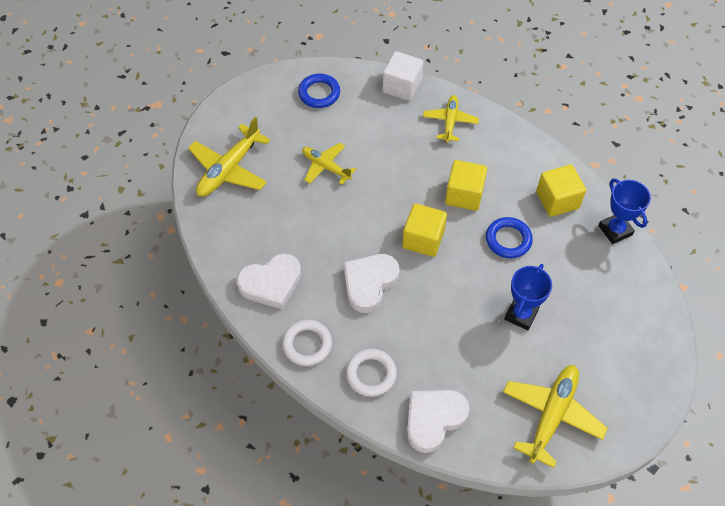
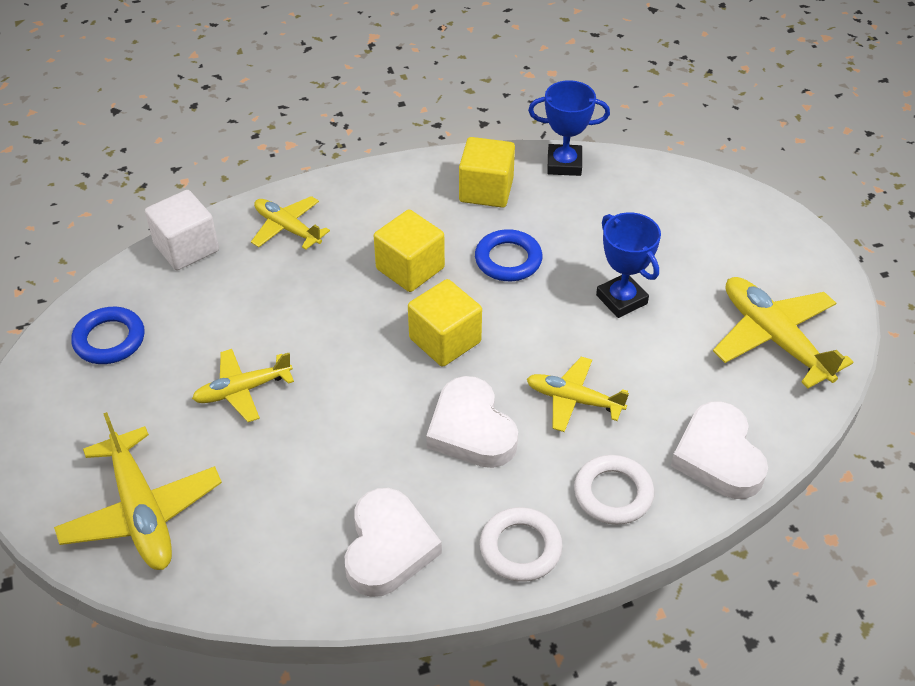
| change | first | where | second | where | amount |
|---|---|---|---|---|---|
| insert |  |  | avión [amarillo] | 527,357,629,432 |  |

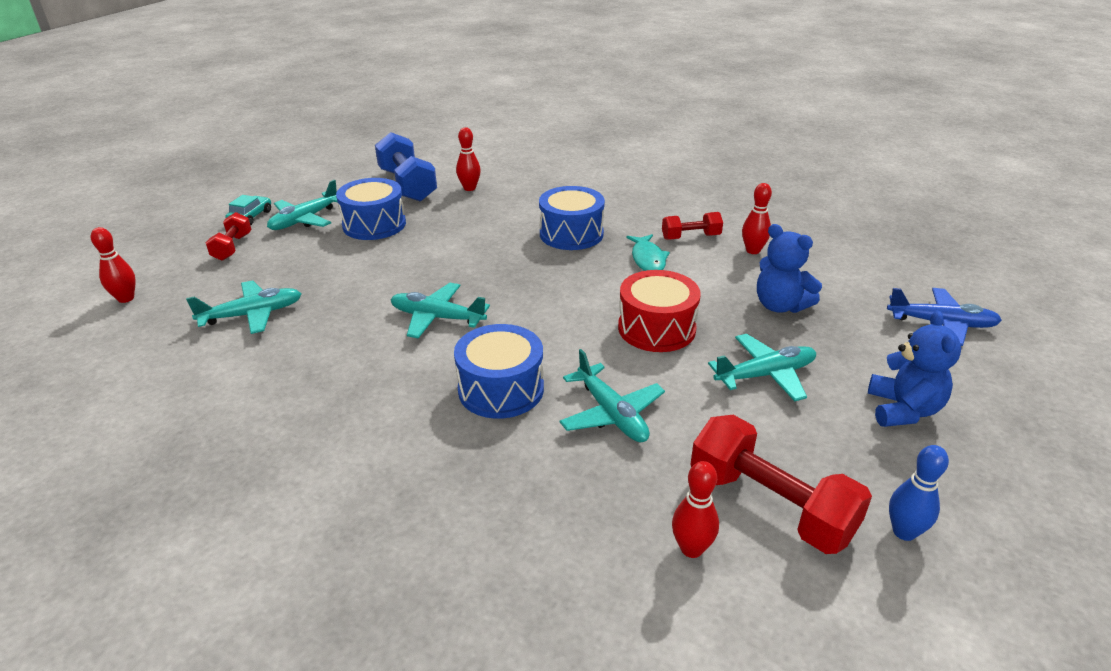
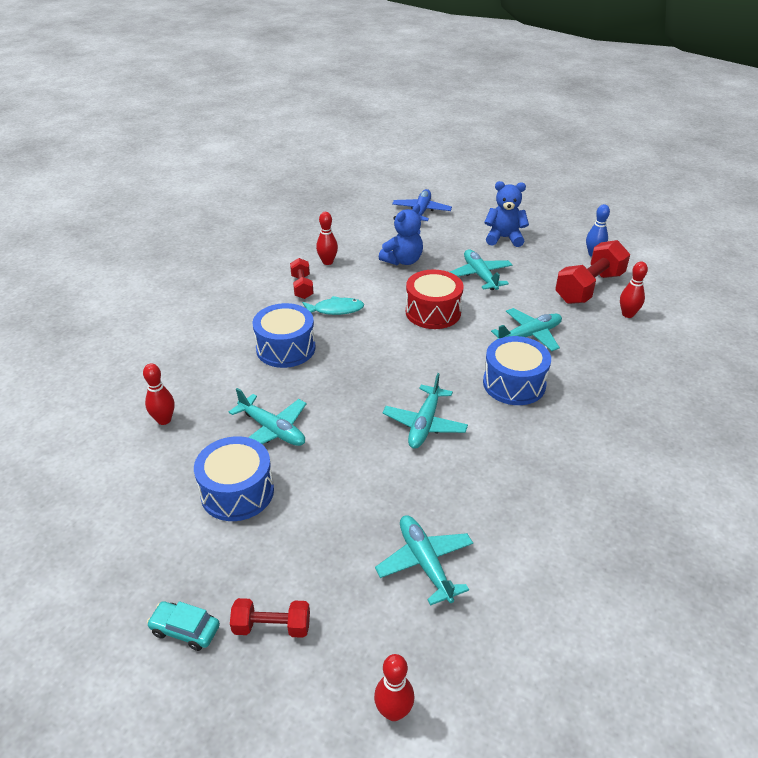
| change | first | where | second | where | amount |
|---|---|---|---|---|---|
| delete | mancuerna [azul] | 375,132,437,202 |  |  |  |
| move | avión [turquesa] | 267,180,338,230 |  | 229,388,306,446 |  |

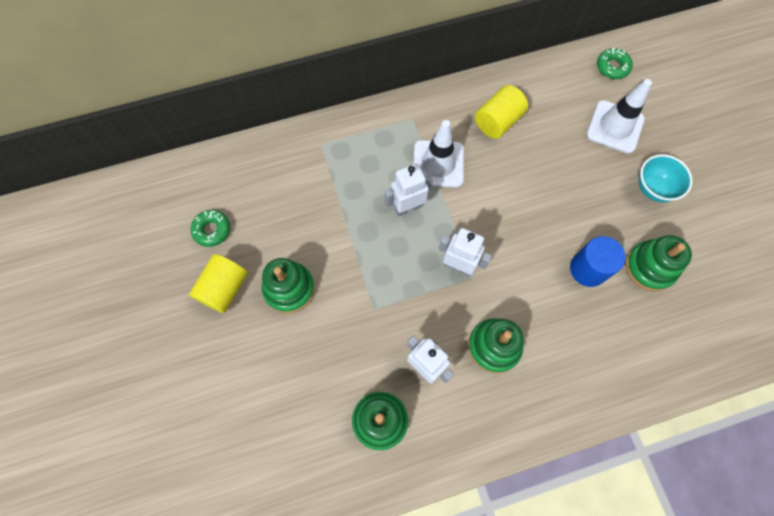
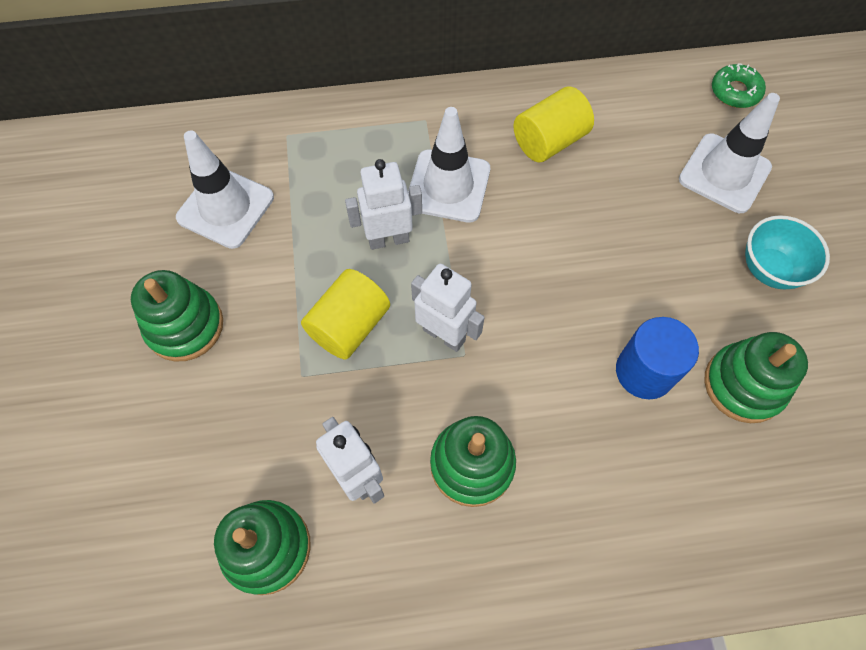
| change | first | where | second | where | amount |
|---|---|---|---|---|---|
| delete | rosquilla [verde] | 191,210,230,247 |  |  |  |
| move | cilindro [amarillo] | 189,254,248,313 |  | 301,269,390,360 |  |
| insert |  |  | cono de tráfico [blanco] | 176,130,274,249 |  |

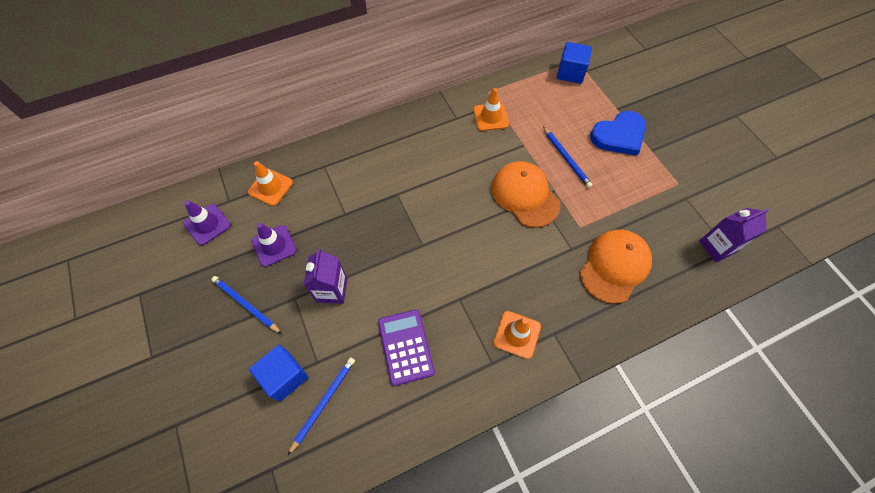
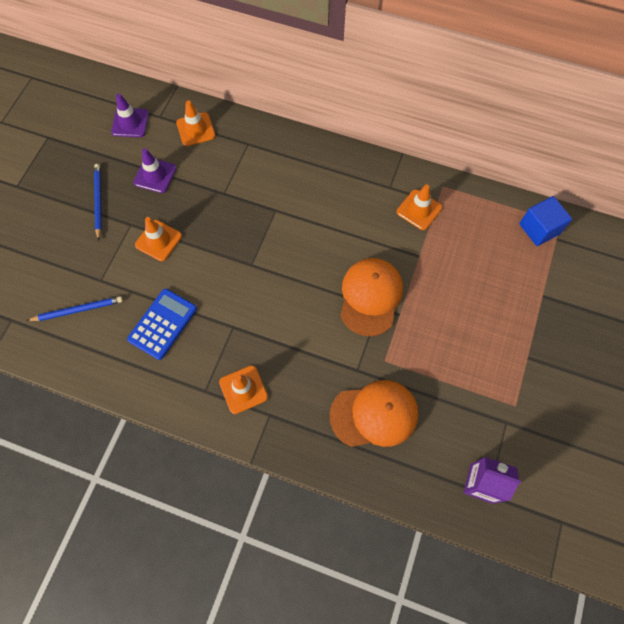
| change | first | where | second | where | amount |
|---|---|---|---|---|---|
| delete | corazón [azul] | 590,111,646,156 |  |  |  |
| delete | lápiz [azul] | 543,127,592,188 |  |  |  |
| replace | cartón de leche [morado] | 303,248,347,304 | cono de tráfico [naranja] | 135,217,182,261 |  |
| recolor | calculadora [morado] | 378,309,435,386 | calculadora [azul] | 127,289,197,360 |  |
| delete | cubo [azul] | 249,345,308,401 |  |  |  |

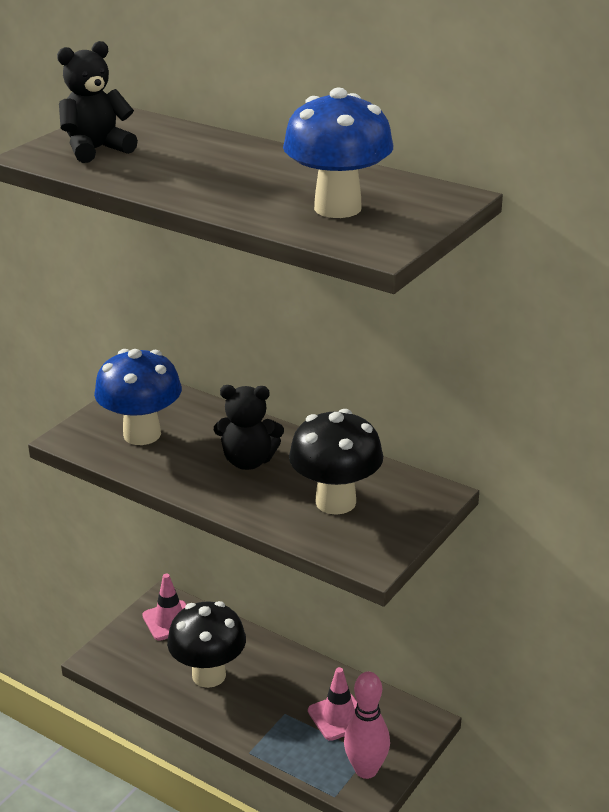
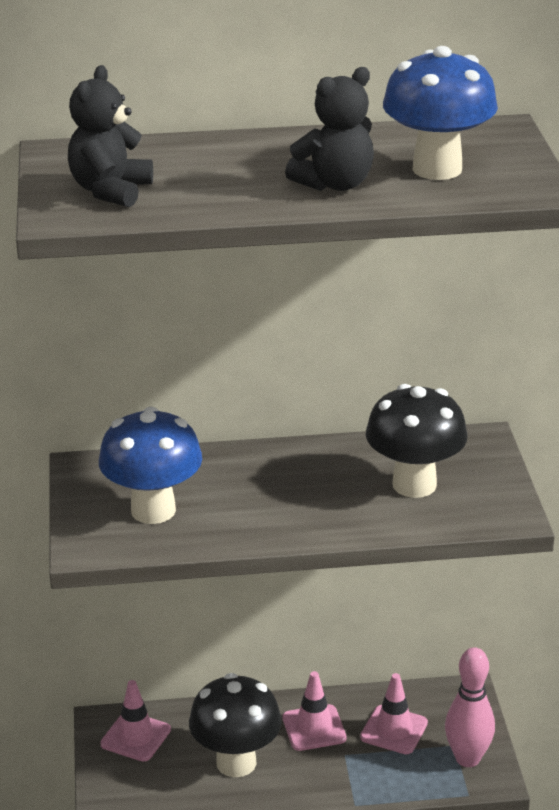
| change | first | where | second | where | amount |
|---|---|---|---|---|---|
| move | osito [negro] | 214,385,284,470 |  | 285,67,374,191 |  |
| insert |  |  | cono de tráfico [rosa] | 282,671,346,751 |  |

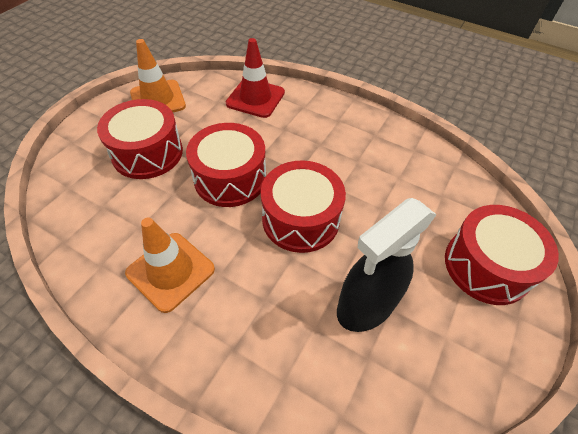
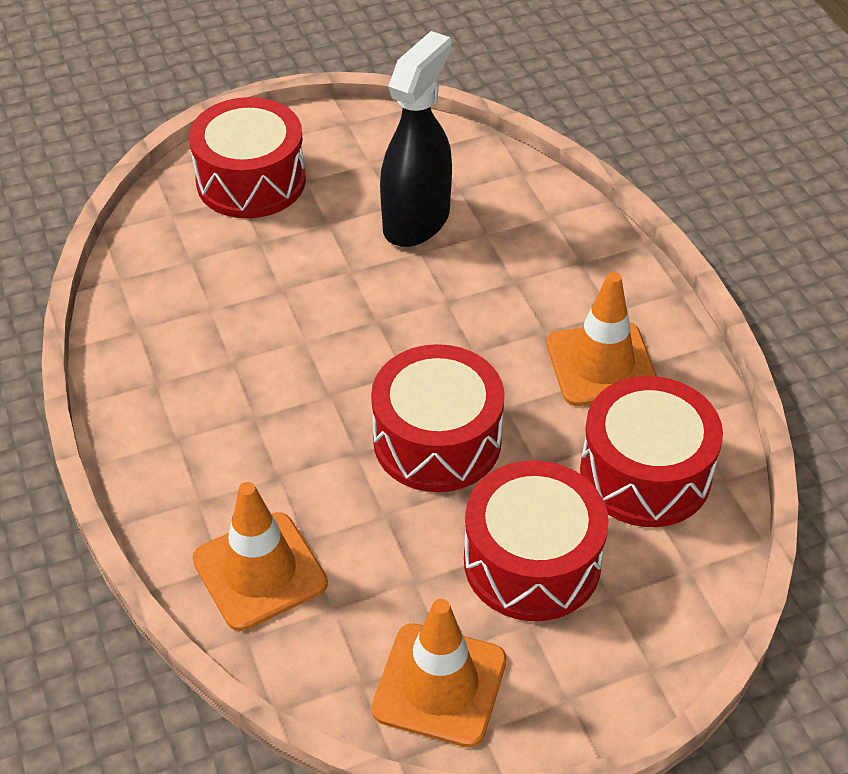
| change | first | where | second | where | amount |
|---|---|---|---|---|---|
| recolor | cono de tráfico [rojo] | 226,38,285,118 | cono de tráfico [naranja] | 192,482,328,631 |  |
| move | tambor [rojo] | 261,160,346,253 |  | 580,376,723,527 |  |
| rotate | pulverizador [negro] | 337,198,437,332 |  | 380,31,452,247 | 60 degrees counterclockwise |

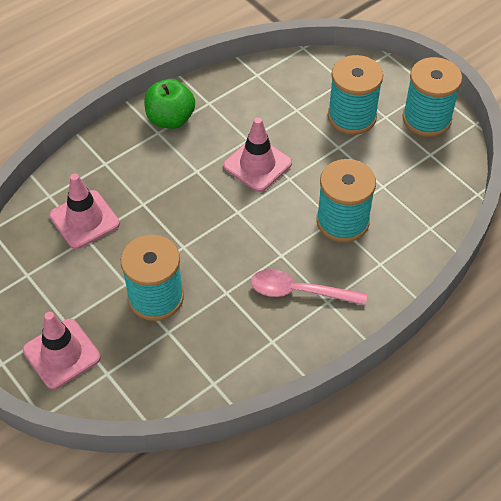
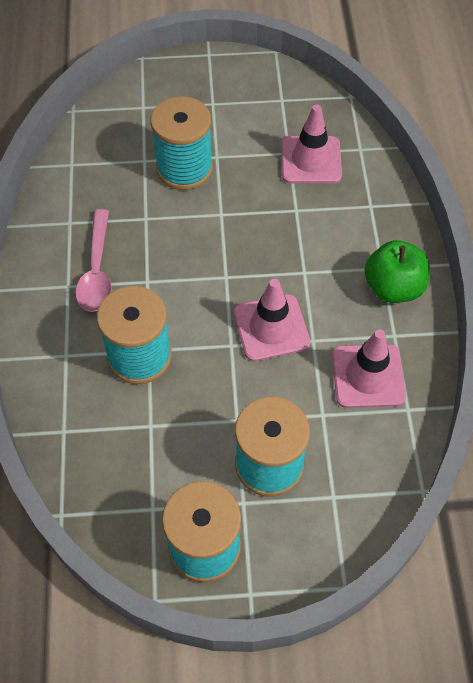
| change | first | where | second | where | amount |
|---|---|---|---|---|---|
| rotate | cuchara [rosa] | 251,269,367,305 |  | 75,209,112,312 | 135 degrees clockwise |
| move | cono de tráfico [rosa] | 23,312,101,390 |  | 332,329,406,408 |  |

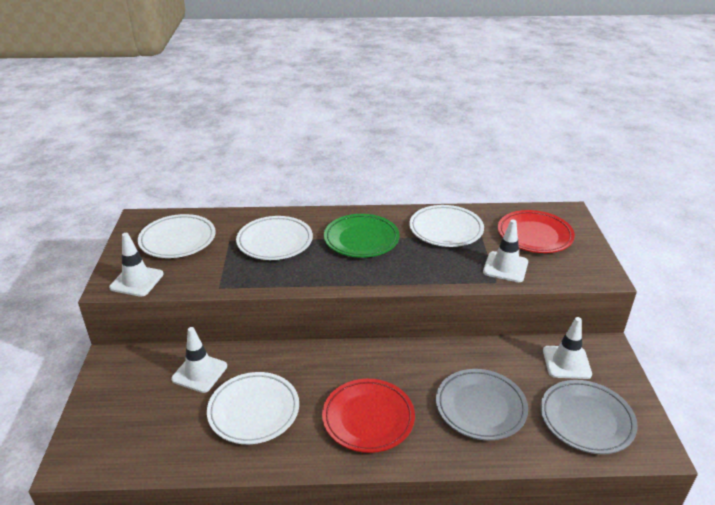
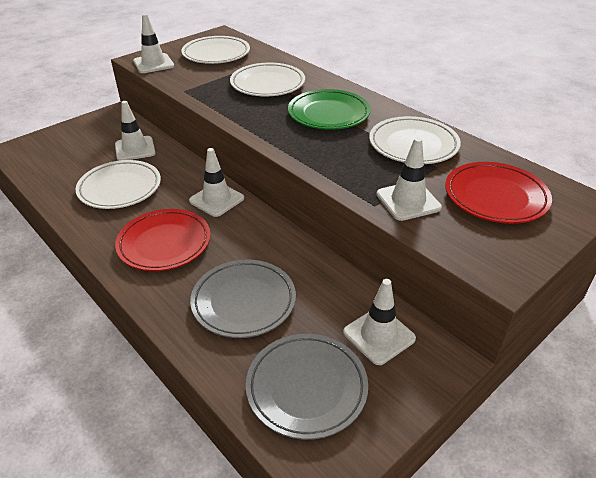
| change | first | where | second | where | amount |
|---|---|---|---|---|---|
| insert |  |  | cono de tráfico [blanco] | 189,148,244,217 |  |

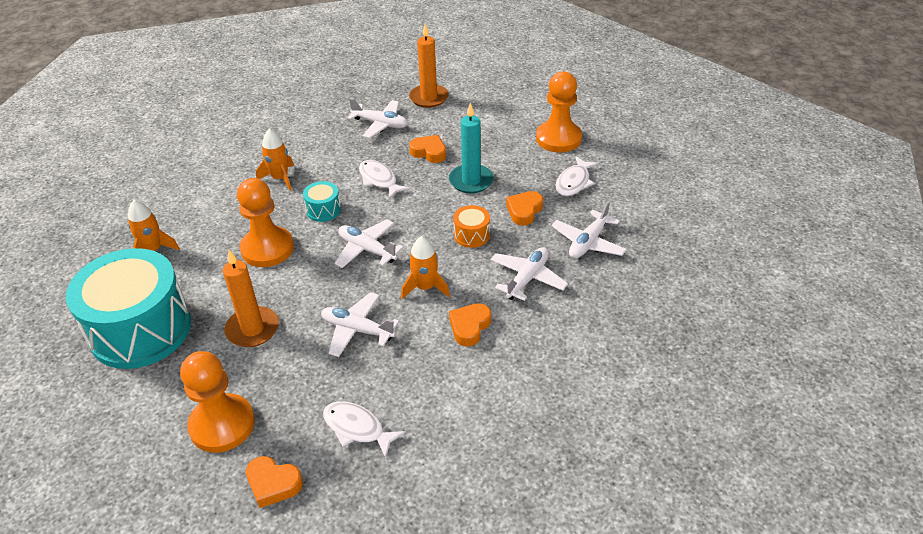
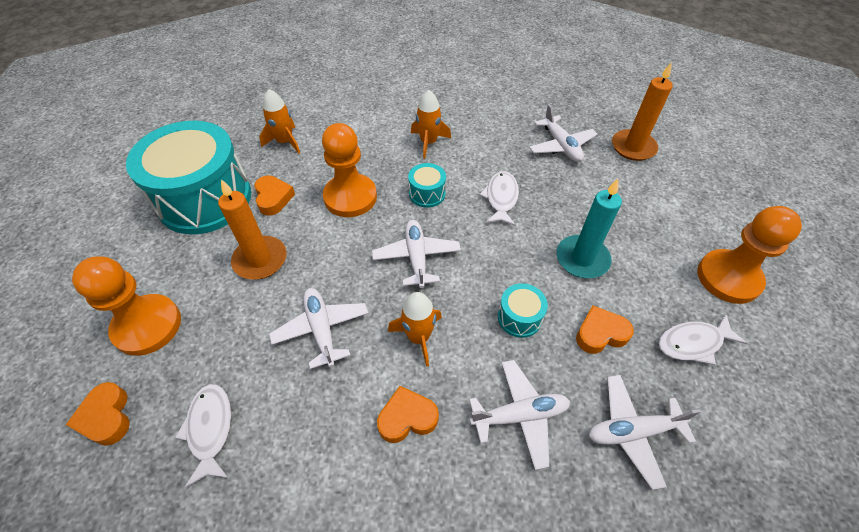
| change | first | where | second | where | amount |
|---|---|---|---|---|---|
| move | corazón [naranja] | 409,135,446,163 |  | 254,176,295,216 |  |
| recolor | tambor [naranja] | 453,205,490,248 | tambor [turquesa] | 498,283,548,338 |  |

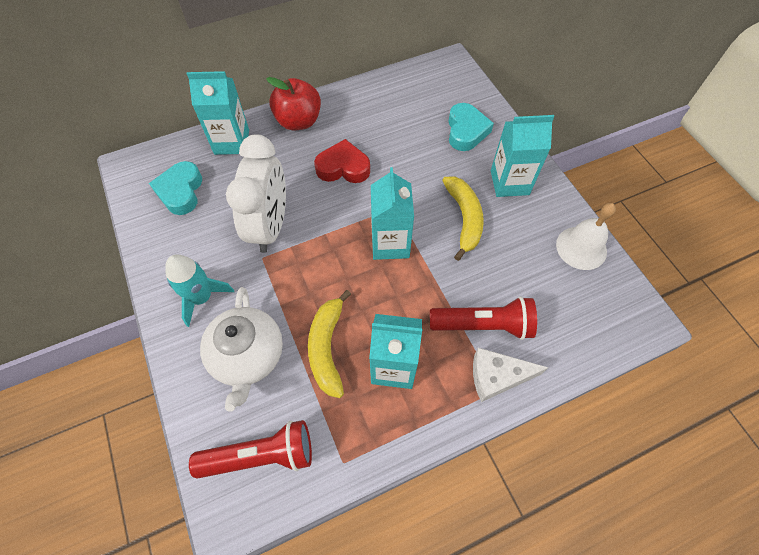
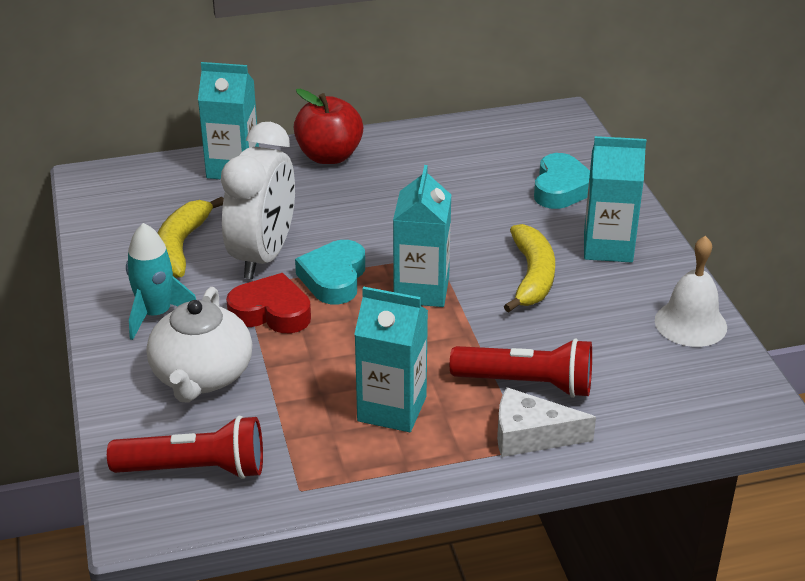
| change | first | where | second | where | amount |
|---|---|---|---|---|---|
| move | corazón [rojo] | 314,139,370,183 |  | 226,273,311,333 |  |
| move | corazón [turquesa] | 149,161,202,215 |  | 295,240,365,304 |  |
| move | plátano [amarillo] | 308,290,351,398 |  | 158,197,224,278 |  |

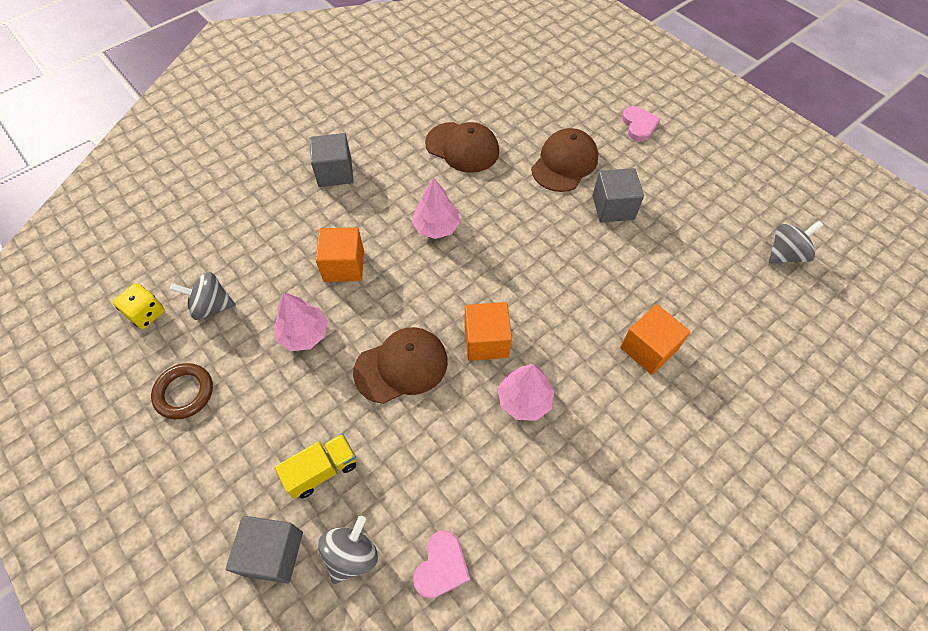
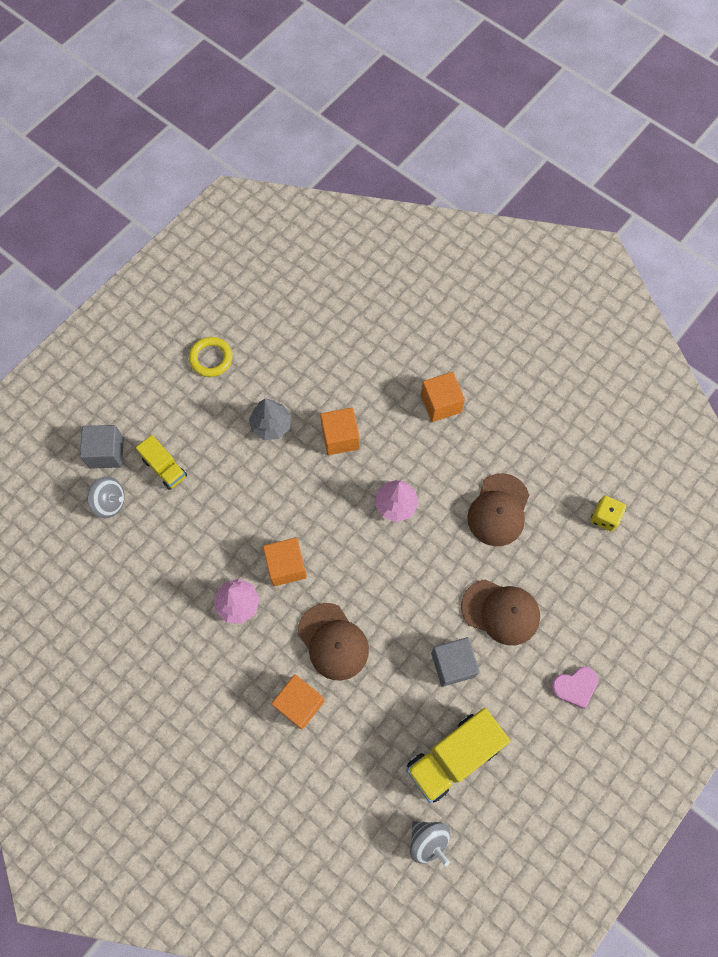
| change | first | where | second | where | amount |
|---|---|---|---|---|---|
| recolor | cubo [gris] | 310,133,353,187 | cubo [naranja] | 421,372,465,422 |  |
| delete | peonza [gris] | 170,272,236,320 |  |  |  |
| move | dado [amarillo] | 113,283,165,329 |  | 591,496,626,531 |  |
| recolor | árbol [rosa] | 274,292,328,351 | árbol [gris] | 249,399,291,440 |  |
| move | gorra [marrón] | 353,327,448,404 |  | 298,603,369,681 |  |
| recolor | anillo [marrón] | 151,363,213,419 | anillo [amarillo] | 189,337,233,377 |  |
| delete | corazón [rosa] | 413,530,470,599 |  |  |  |
| insert |  |  | camión [amarillo] | 406,708,510,803 |  |

